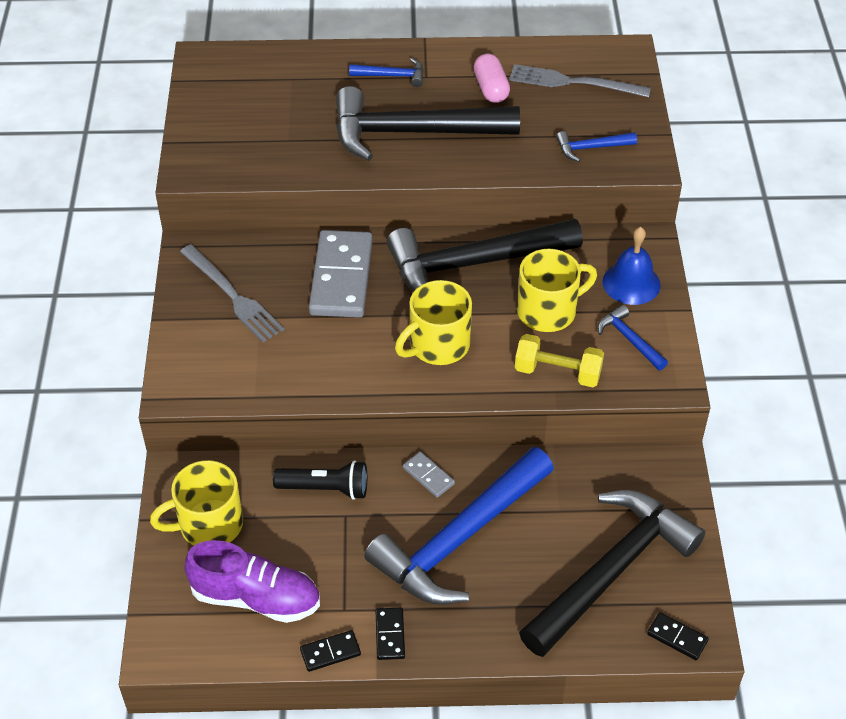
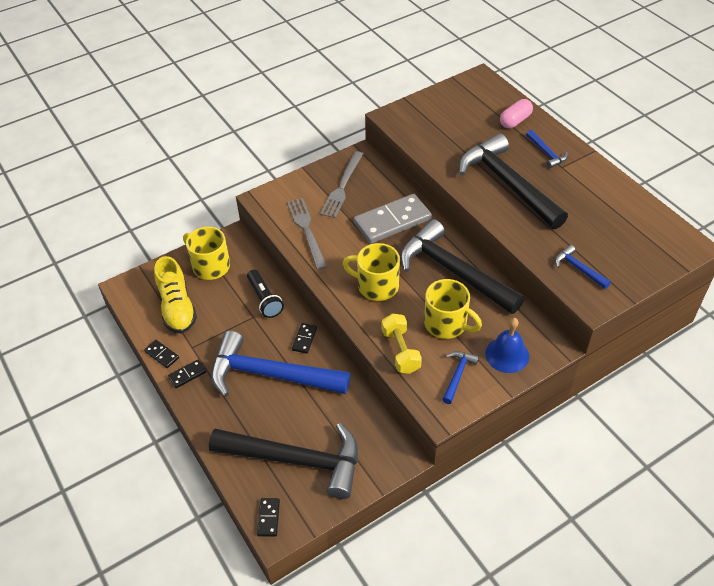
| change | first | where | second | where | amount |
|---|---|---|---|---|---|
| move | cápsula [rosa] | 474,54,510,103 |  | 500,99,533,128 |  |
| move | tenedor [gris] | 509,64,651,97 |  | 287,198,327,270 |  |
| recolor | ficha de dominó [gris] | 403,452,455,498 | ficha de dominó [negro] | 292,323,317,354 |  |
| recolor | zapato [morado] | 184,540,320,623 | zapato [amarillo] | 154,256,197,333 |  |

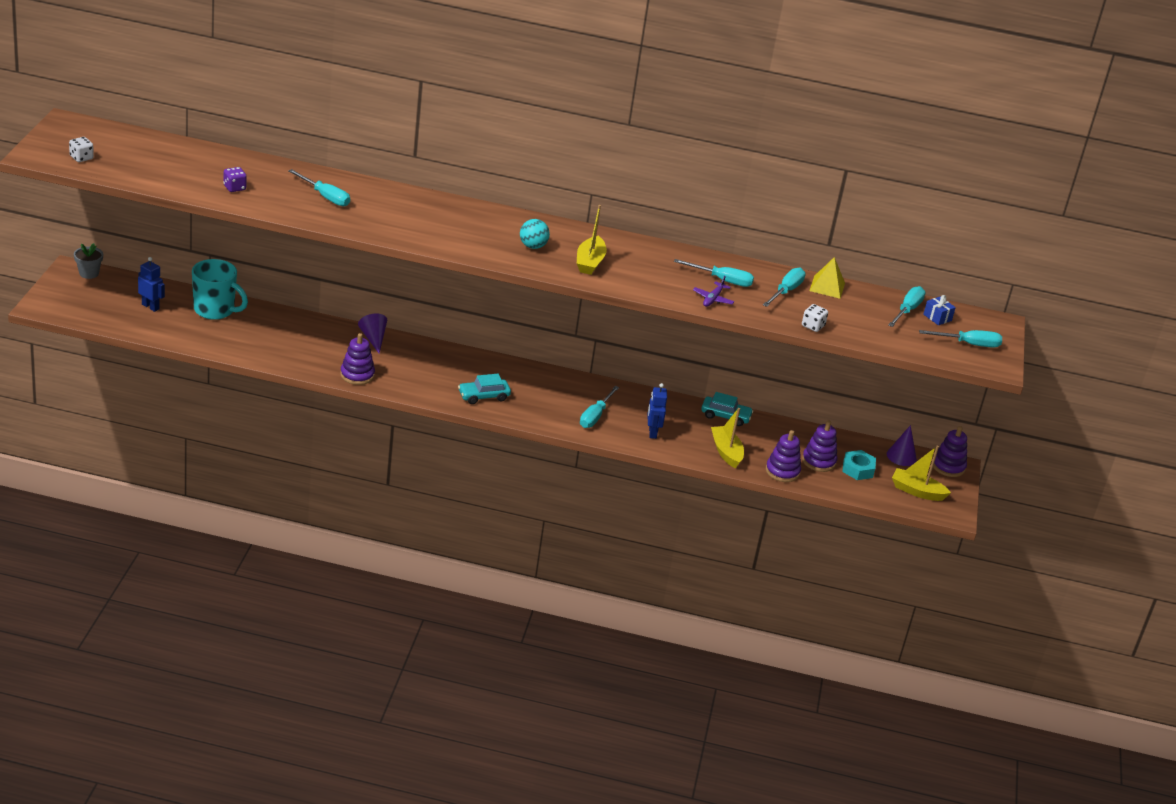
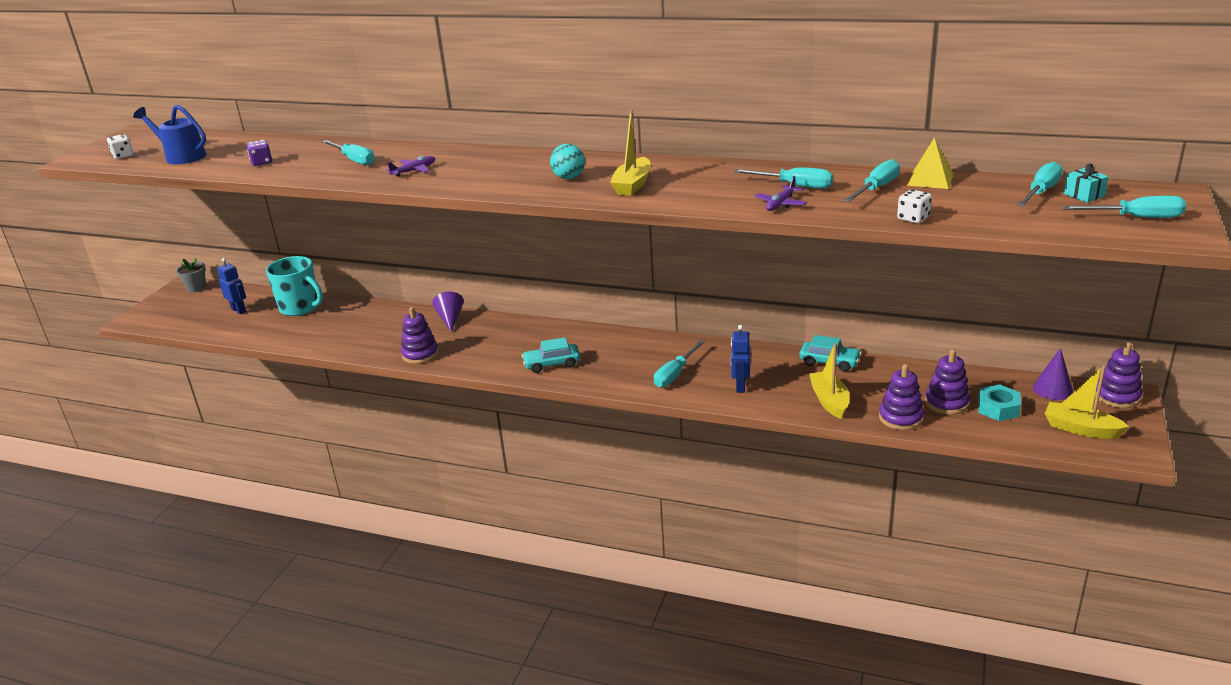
| change | first | where | second | where | amount |
|---|---|---|---|---|---|
| recolor | regalo [azul] | 923,295,956,325 | regalo [turquesa] | 1064,164,1109,203 |  |
| insert |  |  | regadera [azul] | 133,104,206,164 |  |
| insert |  |  | avión [morado] | 386,156,435,177 |  |

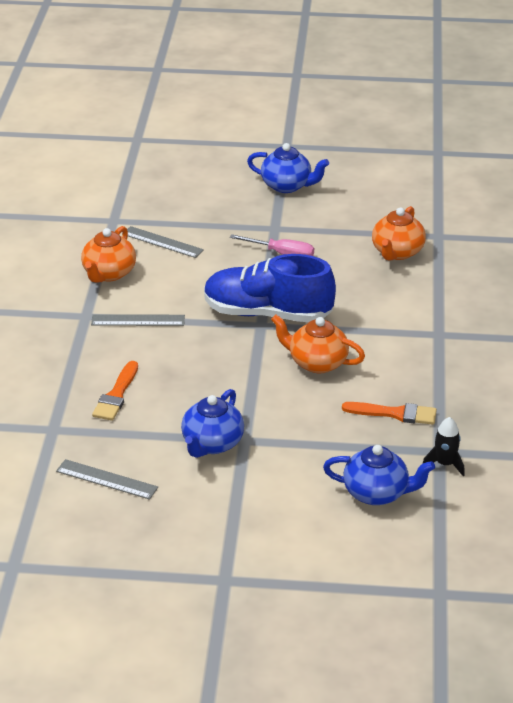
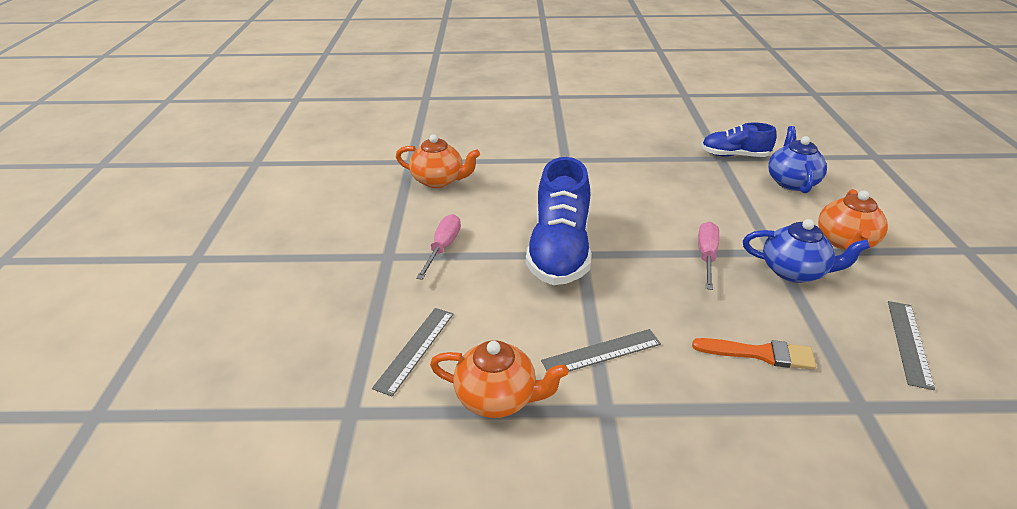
| change | first | where | second | where | amount |
|---|---|---|---|---|---|
| delete | tetera [azul] | 247,143,329,193 |  |  |  |
| rotate | regla [gris] | 91,314,185,326 |  | 541,329,661,372 | 75 degrees clockwise |
| move | tetera [naranja] | 271,315,365,373 |  | 818,189,888,250 |  |
| delete | pincel [naranja] | 342,402,437,425 |  |  |  |
| replace | cohete [negro] | 423,417,465,476 | zapato [azul] | 701,122,777,157 |  |
| insert |  |  | destornillador [rosa] | 698,222,719,290 |  |

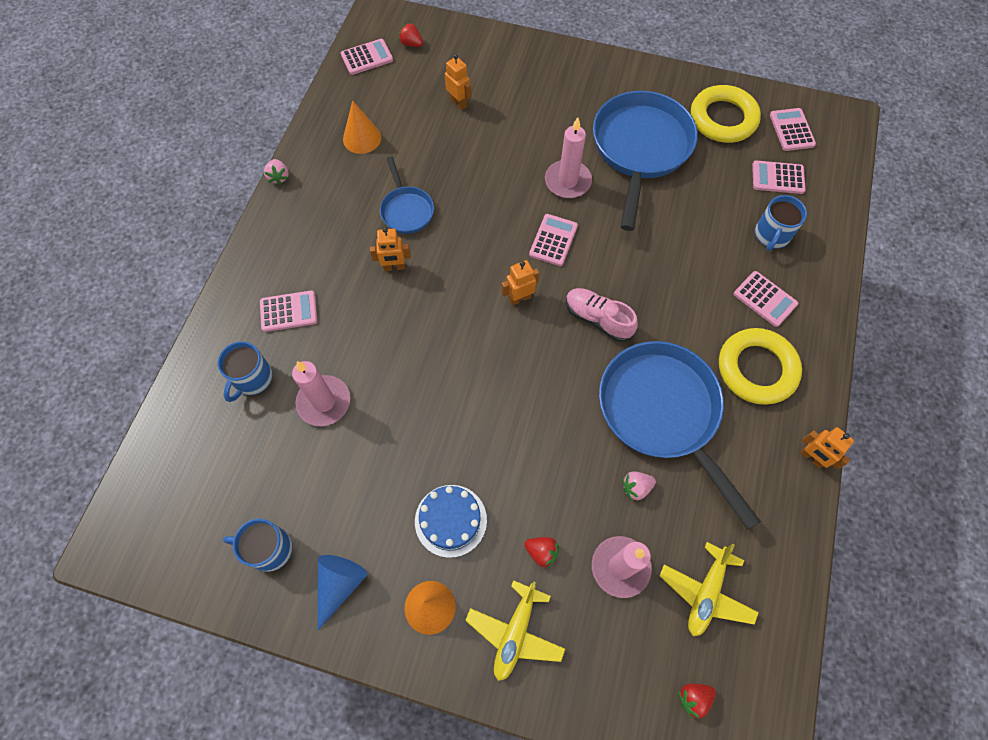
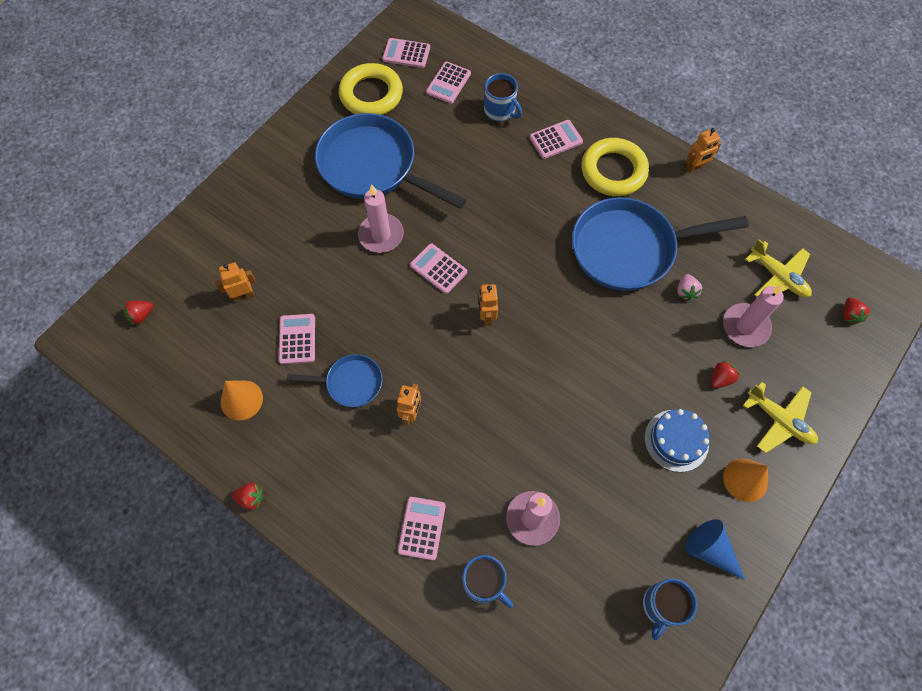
| change | first | where | second | where | amount |
|---|---|---|---|---|---|
| move | calculadora [rosa] | 341,39,393,75 |  | 279,314,315,364 |  |
| recolor | fresa [rosa] | 264,159,289,185 | fresa [rojo] | 232,483,263,510 |  |
| delete | zapato [rosa] | 566,288,638,342 |  |  |  |

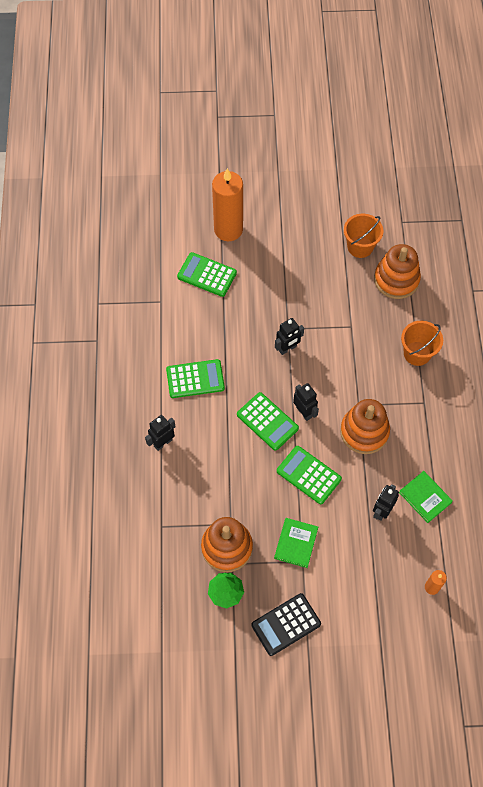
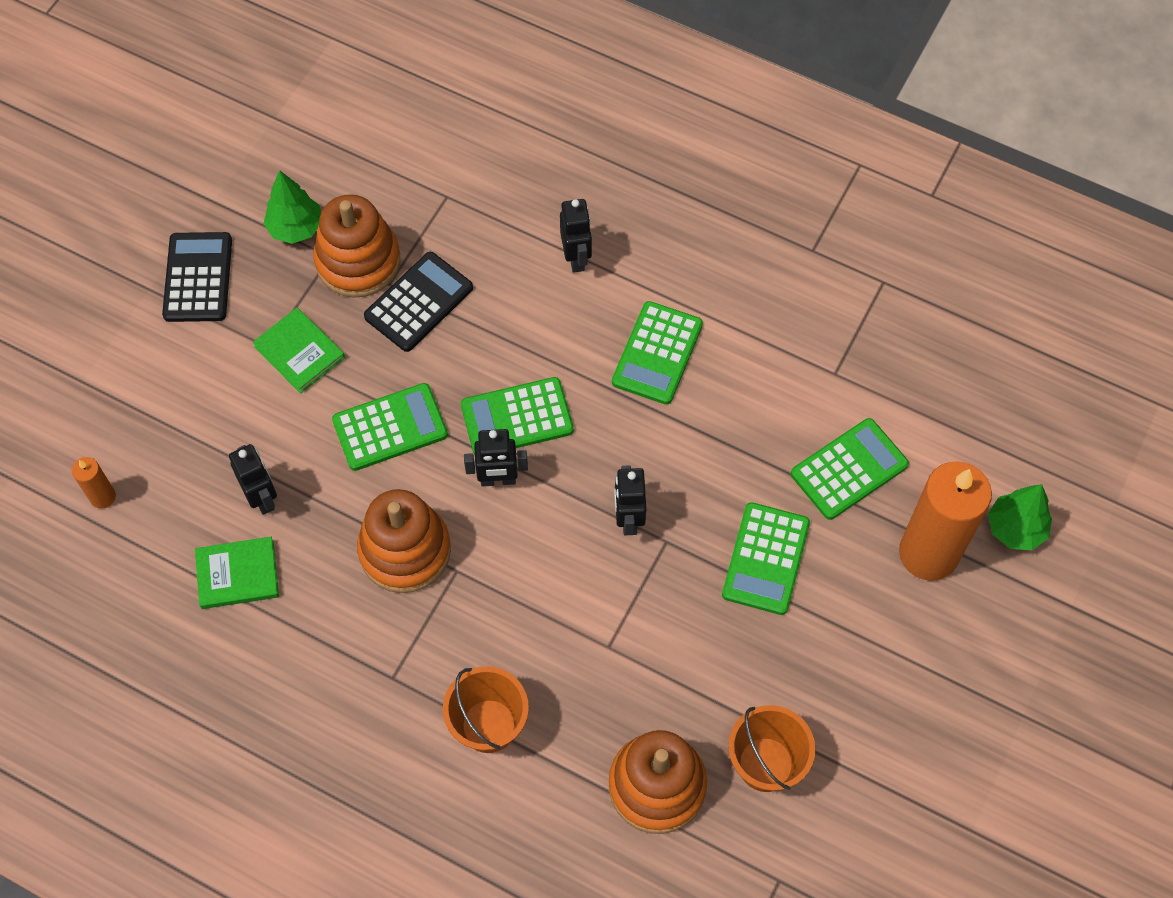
| change | first | where | second | where | amount |
|---|---|---|---|---|---|
| insert |  |  | calculadora [negro] | 364,252,473,352 |  |
| insert |  |  | árbol [verde] | 988,484,1052,550 |  |
| insert |  |  | calculadora [verde] | 722,502,810,615 |  |

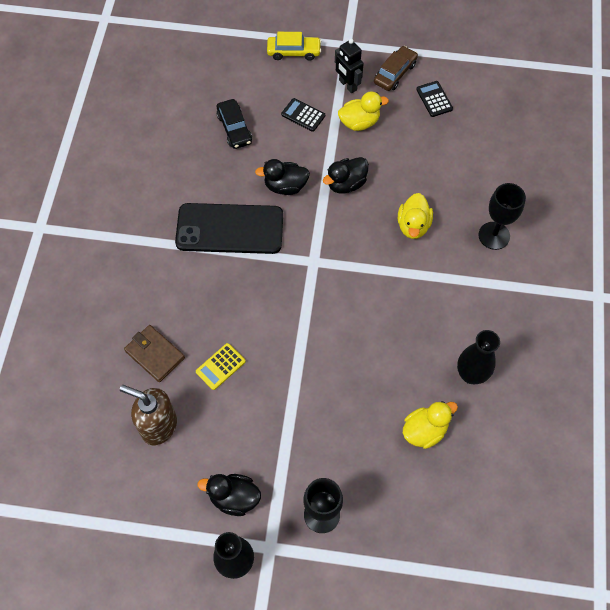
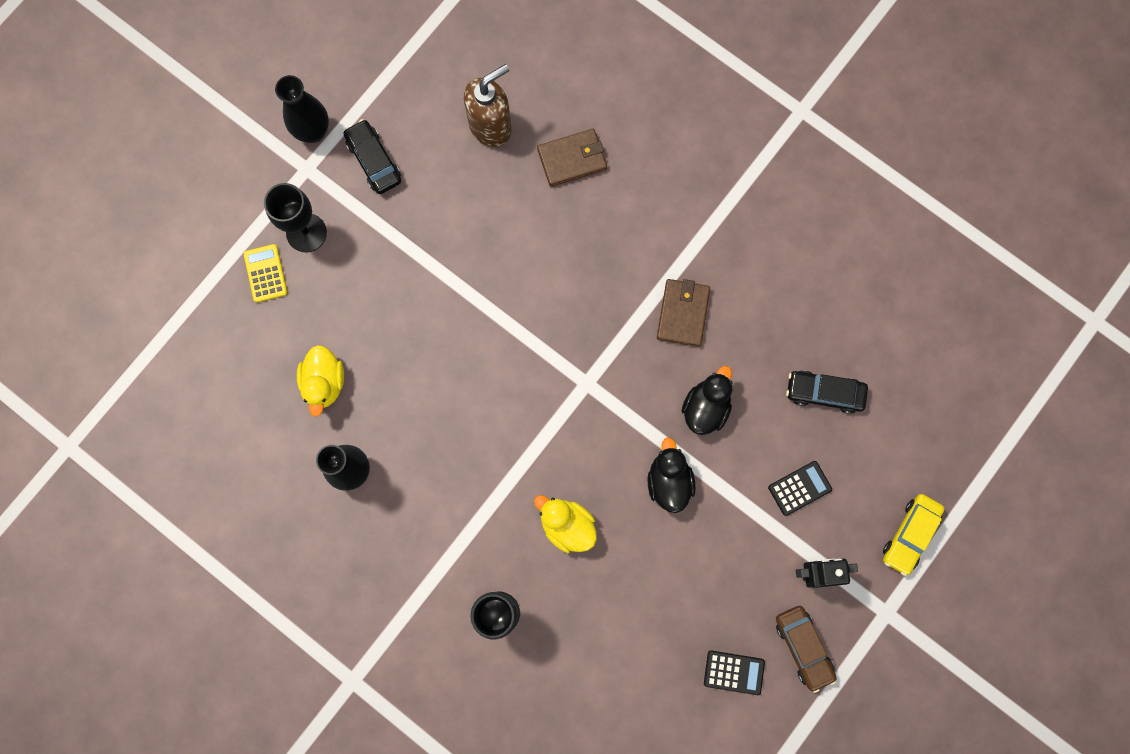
| change | first | where | second | where | amount |
|---|---|---|---|---|---|
| delete | pato [amarillo] | 338,91,389,131 |  |  |  |
| replace | móvil [negro] | 175,203,283,254 | cartera [marrón] | 657,279,710,347 |  |
| move | calculadora [amarillo] | 196,343,246,390 |  | 244,244,287,302 |  |
| replace | pato [negro] | 197,474,261,516 | coche [negro] | 343,119,401,194 |  |

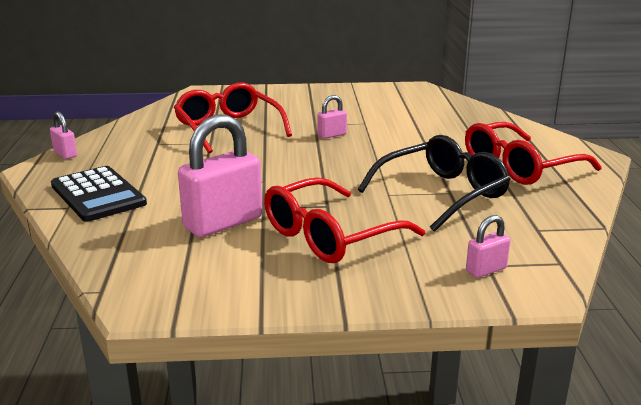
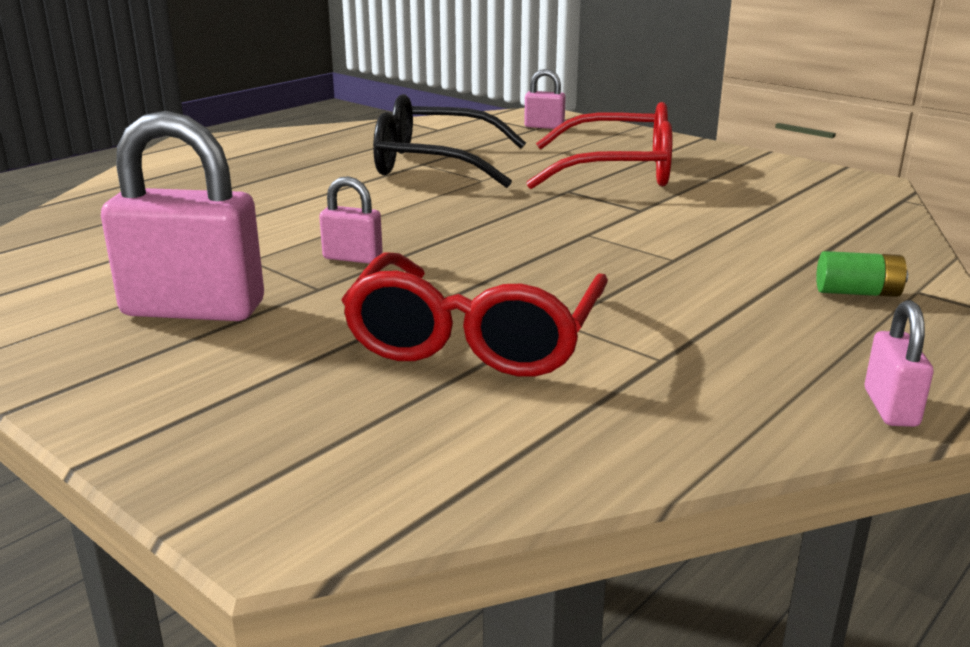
| change | first | where | second | where | amount |
|---|---|---|---|---|---|
| move | candado [rosa] | 178,114,262,237 |  | 101,111,264,321 |  |
| delete | gafas [rojo] | 465,122,601,185 |  |  |  |
| replace | calculadora [negro] | 51,166,147,222 | pila [verde] | 816,251,908,297 |  |

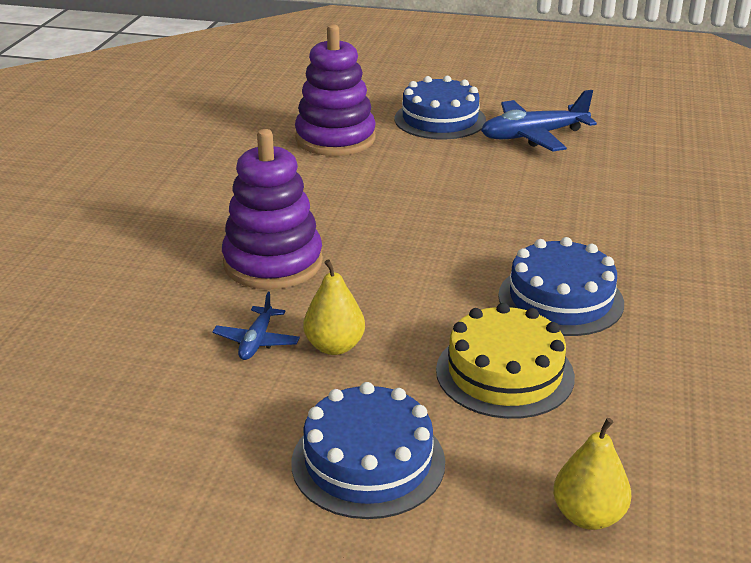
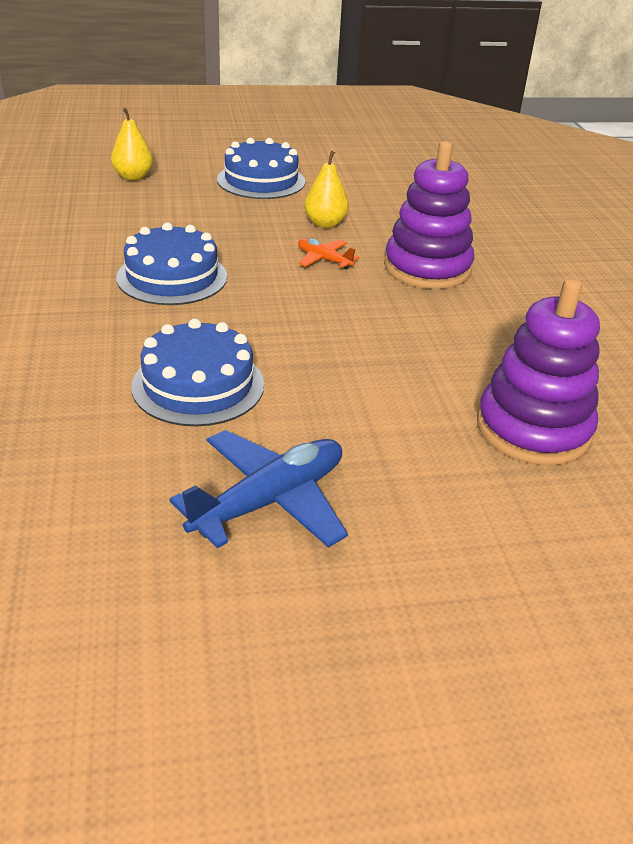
| change | first | where | second | where | amount |
|---|---|---|---|---|---|
| move | tarta [azul] | 395,76,486,139 |  | 131,319,264,426 |  |
| delete | avión [azul] | 212,292,300,360 |  |  |  |
| delete | tarta [amarillo] | 436,303,575,419 |  |  |  |
| insert |  |  | avión [naranja] | 298,238,359,269 |  |

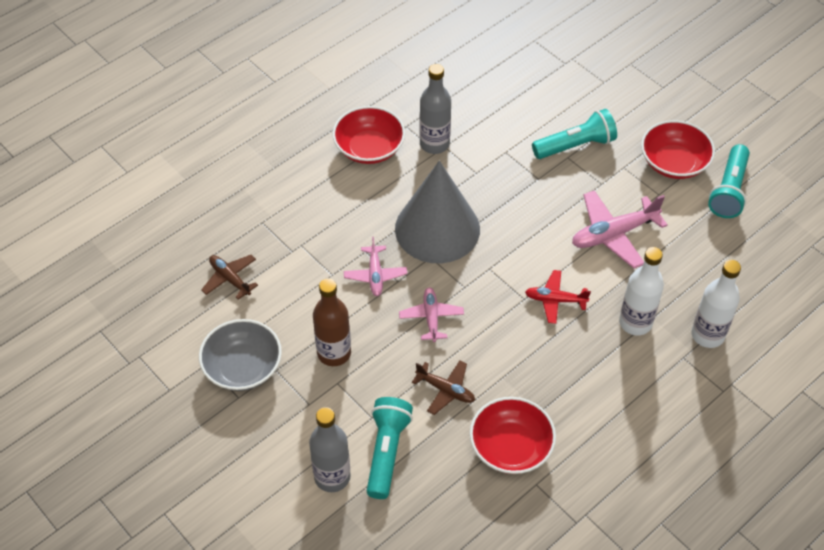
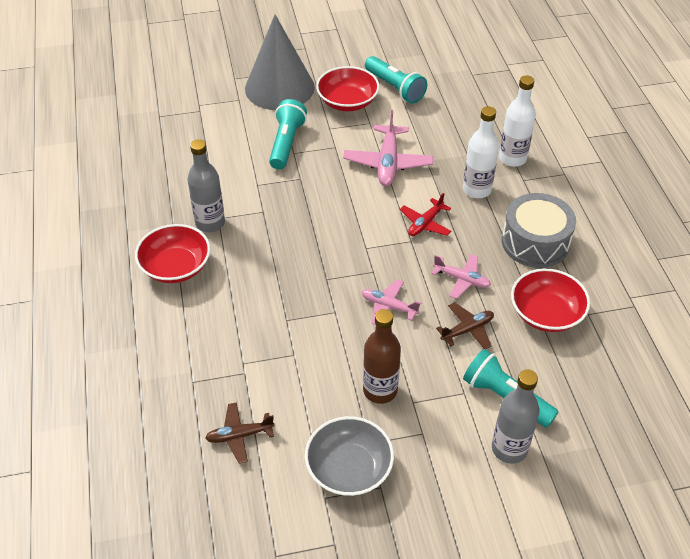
| change | first | where | second | where | amount |
|---|---|---|---|---|---|
| move | cono [gris] | 395,161,480,263 |  | 245,15,315,110 |  |
| move | avión [rosa] | 344,236,407,296 |  | 431,254,491,299 |  |
| insert |  |  | tambor [gris] | 502,193,576,268 |  |

